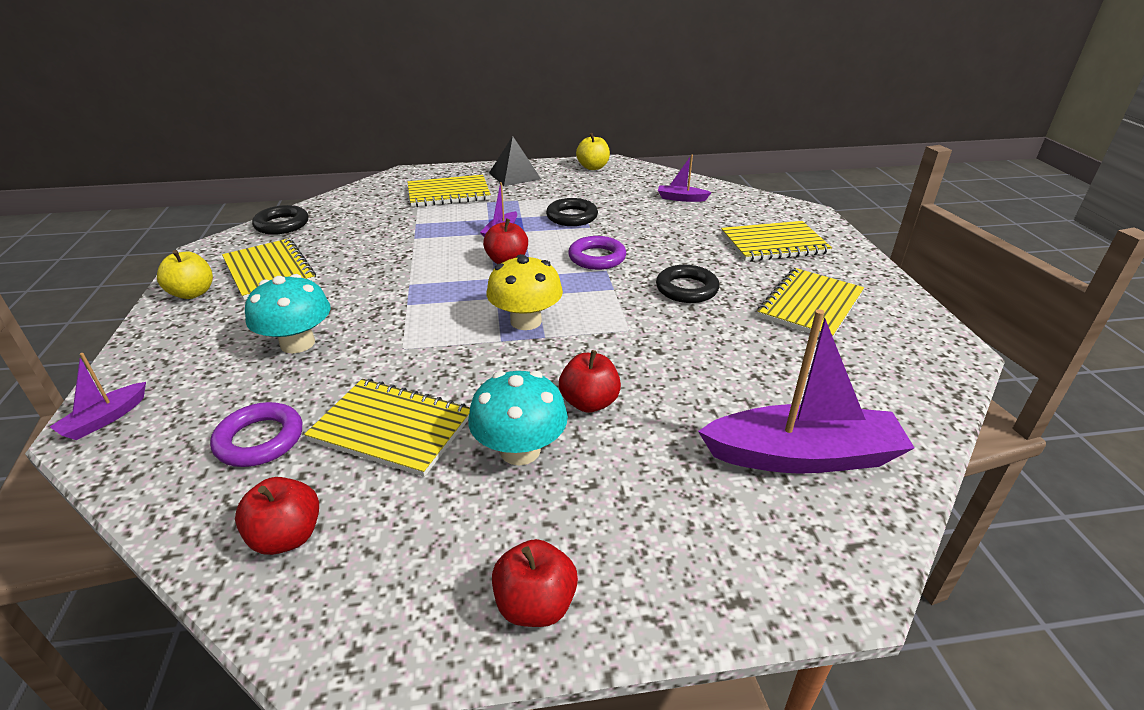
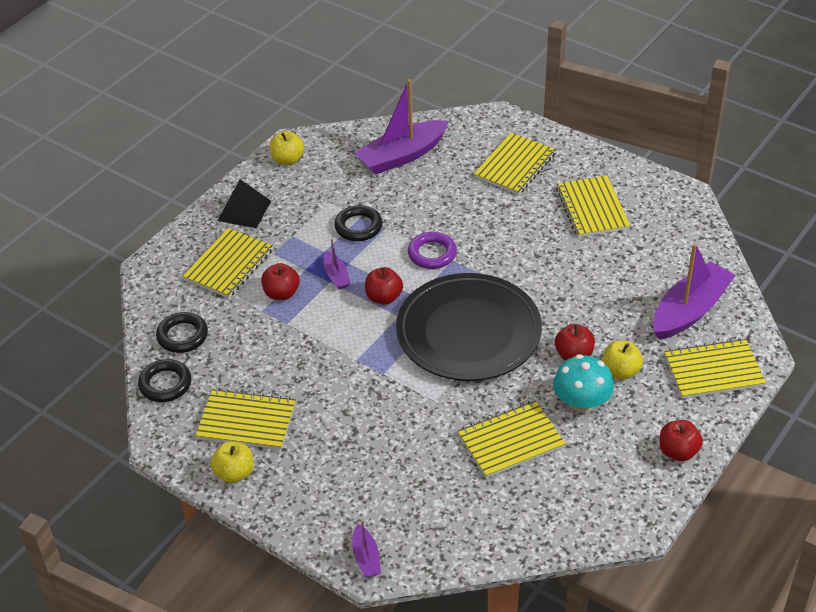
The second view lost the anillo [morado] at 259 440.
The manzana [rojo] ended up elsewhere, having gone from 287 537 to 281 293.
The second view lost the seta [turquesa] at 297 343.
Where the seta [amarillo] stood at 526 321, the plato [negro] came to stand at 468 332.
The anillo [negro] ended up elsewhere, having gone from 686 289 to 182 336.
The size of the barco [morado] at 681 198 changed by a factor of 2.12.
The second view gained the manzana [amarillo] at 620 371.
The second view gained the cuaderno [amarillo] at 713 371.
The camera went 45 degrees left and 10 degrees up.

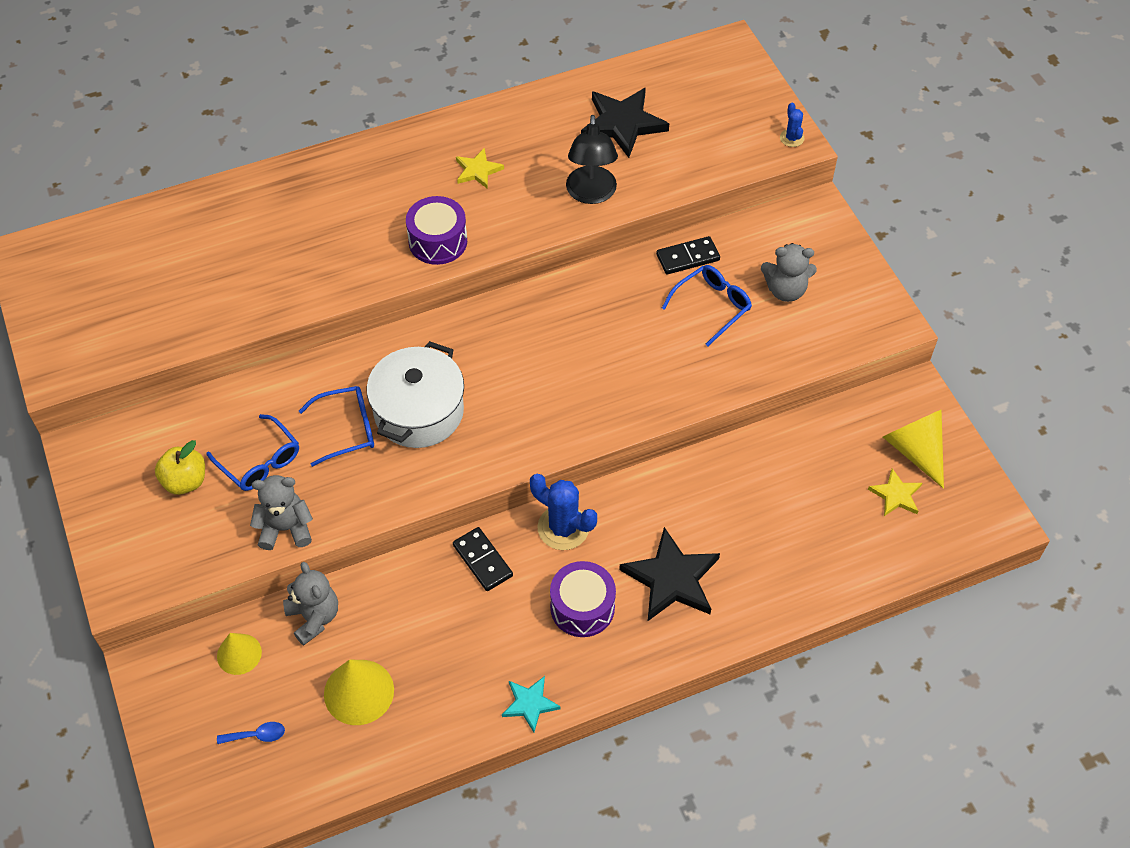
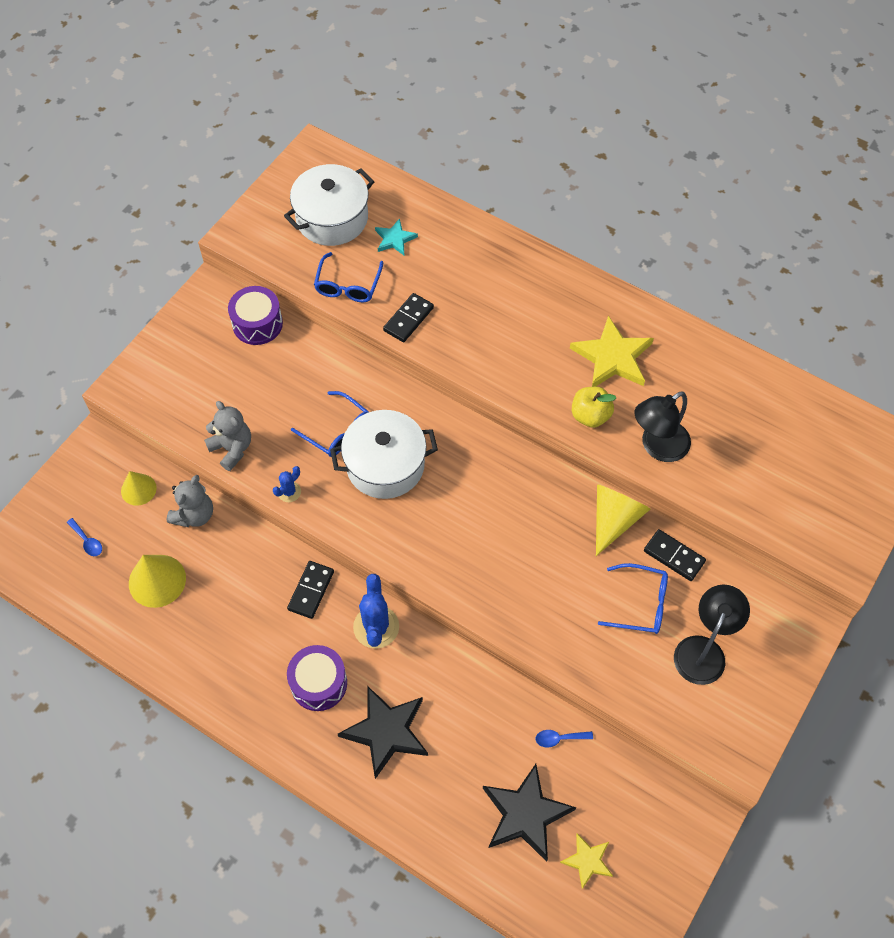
The manzana [amarillo] ended up elsewhere, having gone from 185 481 to 590 416.
The gafas [azul] ended up elsewhere, having gone from 260 462 to 348 286.
The tambor [morado] ended up elsewhere, having gone from 438 241 to 257 324.
The size of the estrella [amarillo] at 477 170 changed by a factor of 1.81.
The estrella [turquesa] ended up elsewhere, having gone from 530 704 to 395 239.
The estrella [negro] ended up elsewhere, having gone from 623 124 to 525 814.
Where the osito [gris] stood at 785 290, the lámpara [negro] came to stand at 703 650.
The cactus [azul] ended up elsewhere, having gone from 792 138 to 289 492.
The cono [amarillo] ended up elsewhere, having gone from 914 450 to 614 519.
The second view gained the olla [blanco] at 332 218.
The second view gained the ficha de dominó [negro] at 408 319.
The second view gained the cuchara [azul] at 559 738.
The camera went 55 degrees right and 5 degrees up.

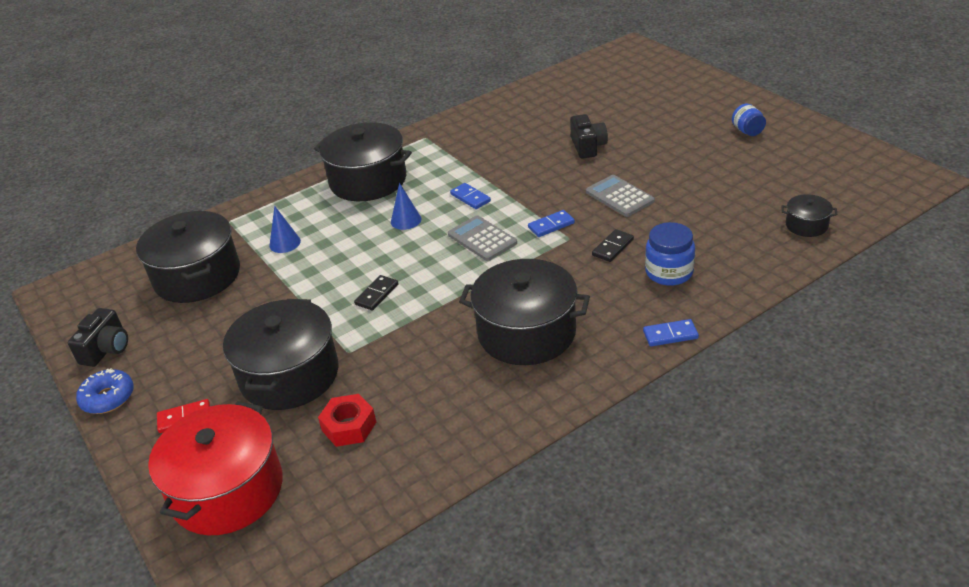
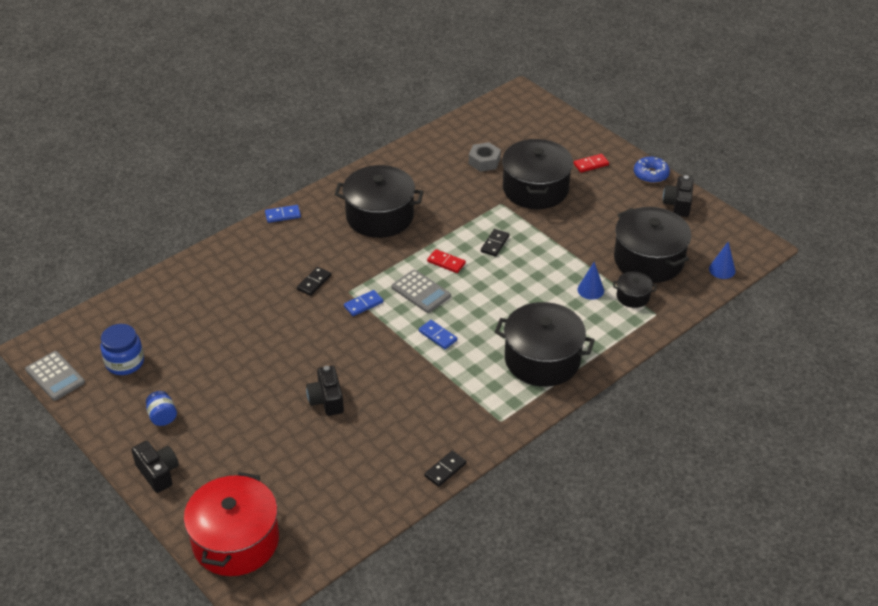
The olla [rojo] ended up elsewhere, having gone from 227 490 to 235 541.
What was the tuerca [rojo] at 349 426 turned into the tuerca [gris] at 484 161.
The cono [azul] ended up elsewhere, having gone from 406 220 to 722 269.
The calculadora [gris] ended up elsewhere, having gone from 619 196 to 55 376.
The tarro [azul] ended up elsewhere, having gone from 669 272 to 125 362.
The olla [negro] ended up elsewhere, having gone from 806 225 to 633 296.
The second view gained the cámara [negro] at 158 473.
The second view gained the ficha de dominó [negro] at 445 470.
The second view gained the ficha de dominó [rojo] at 446 262.
The camera went 170 degrees right and 5 degrees up.

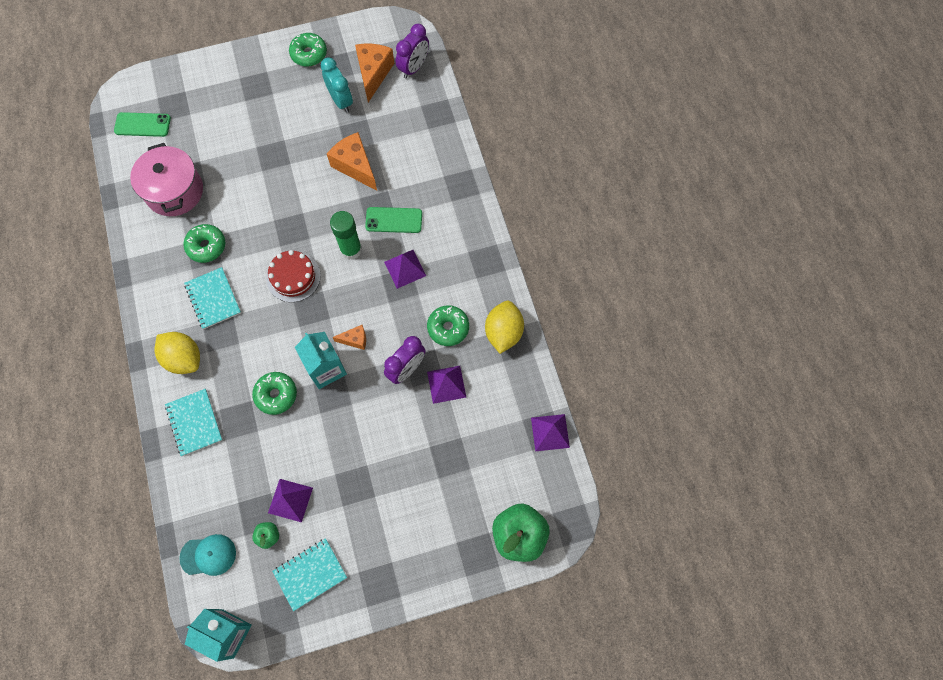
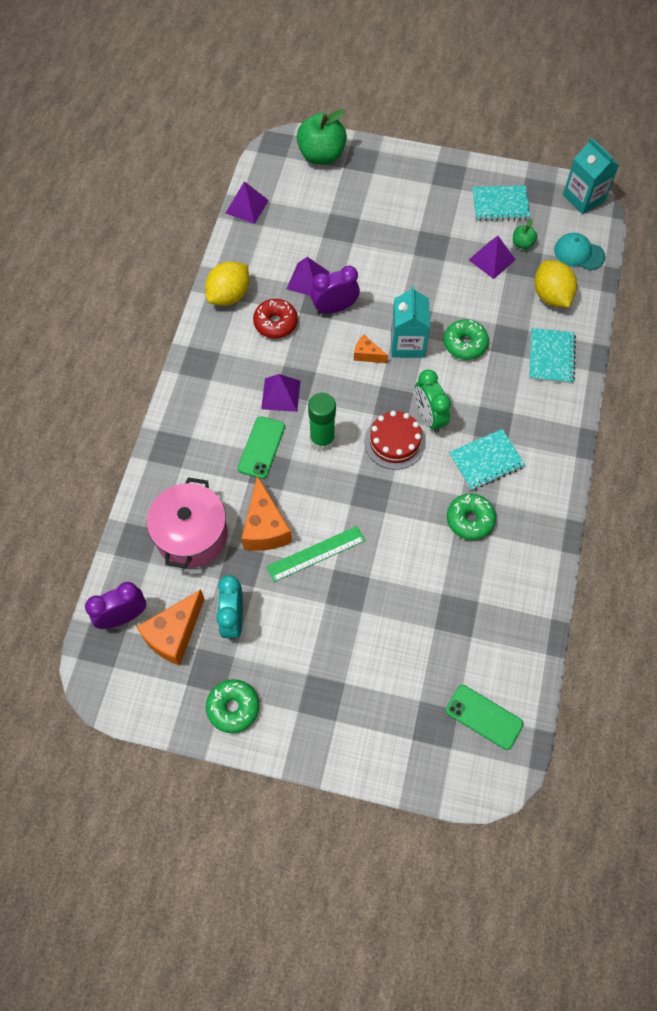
The olla [rosa] ended up elsewhere, having gone from 174 191 to 191 535.
The limón [amarillo] ended up elsewhere, having gone from 184 358 to 551 296.
The cuaderno [turquesa] at 213 299 ended up facing another way, 60 degrees clockwise from before.
The móvil [verde] at 394 220 ended up facing another way, 75 degrees clockwise from before.
What was the rosquilla [verde] at 448 328 turned into the rosquilla [rojo] at 275 323.
The second view gained the regla [verde] at 316 553.
The second view gained the despertador [verde] at 429 417.
The camera went 150 degrees left and 5 degrees down.

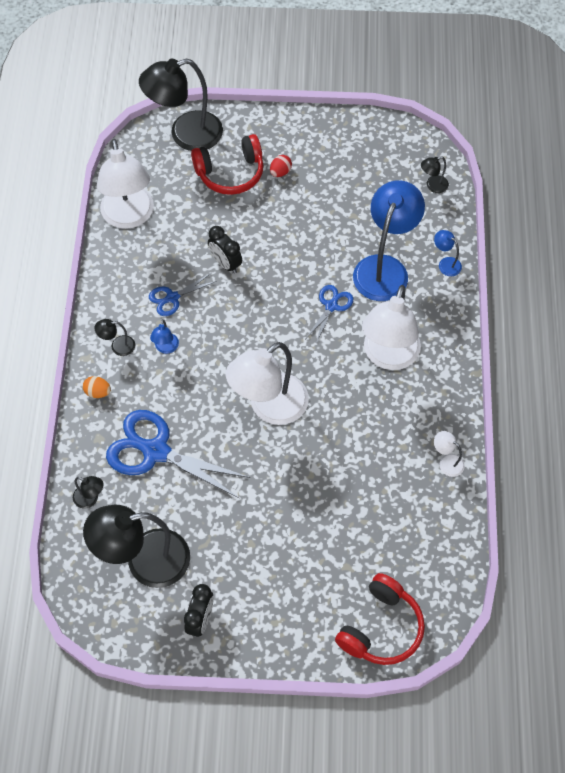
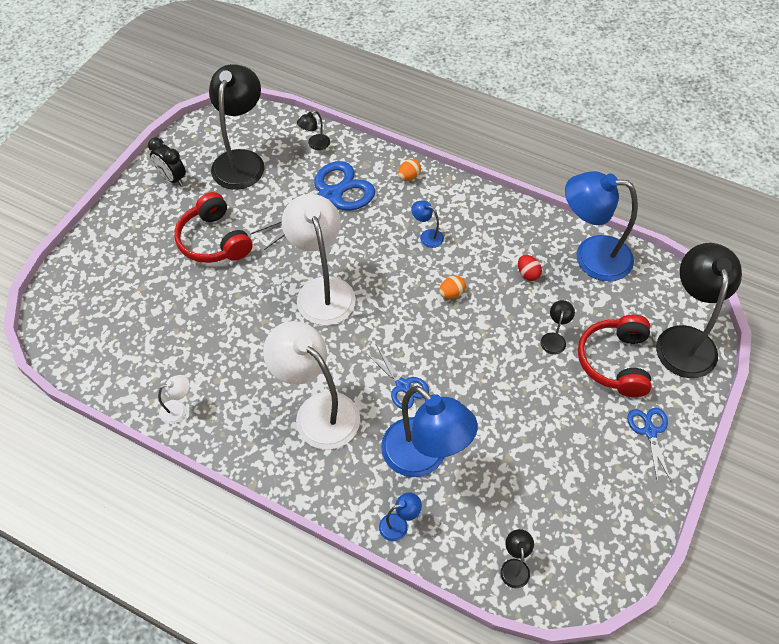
The lámpara [negro] ended up elsewhere, having gone from 117 346 to 554 339.
What was the lámpara [blanco] at 129 217 turned into the lámpara [azul] at 591 256.
The tijeras [azul] ended up elsewhere, having gone from 172 297 to 650 431.
The second view lost the despertador [negro] at 225 263.
The huevo [rojo] ended up elsewhere, having gone from 280 172 to 528 274.
The auriculares [rojo] ended up elsewhere, having gone from 381 628 to 214 240.
The second view gained the huevo [naranja] at 451 293.
The camera went 115 degrees right and 5 degrees down.

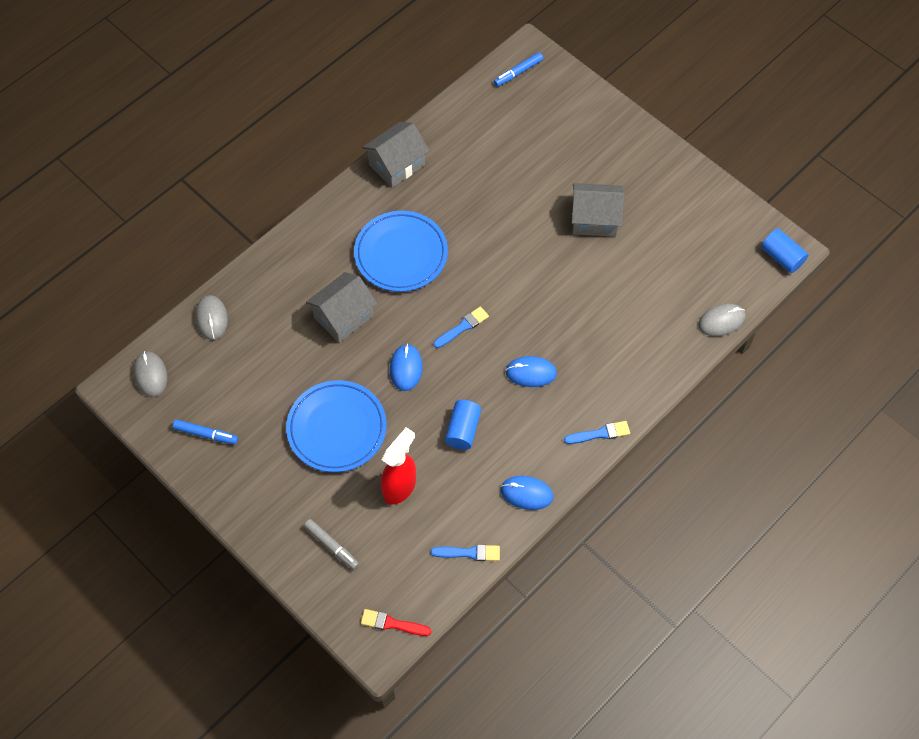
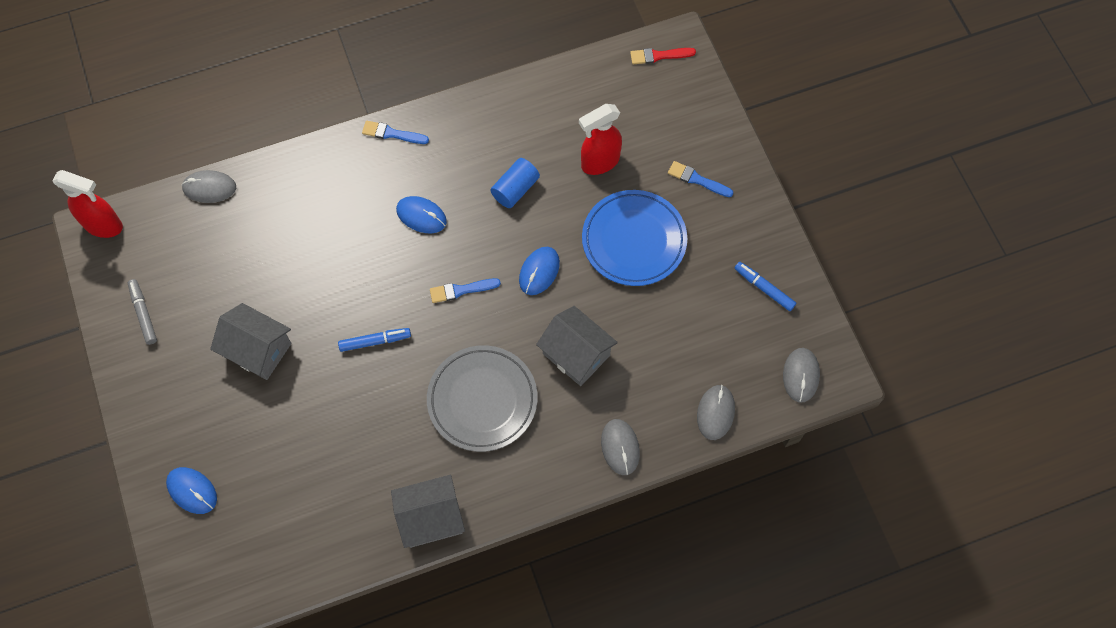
The rotulador [gris] ended up elsewhere, having gone from 331 546 to 143 314.
The casa [gris] at 343 316 ended up facing another way, 60 degrees clockwise from before.
What was the plato [azul] at 401 254 turned into the plato [gris] at 482 400.
The pincel [rojo] at 392 624 ended up facing another way, 135 degrees clockwise from before.
The pincel [azul] ended up elsewhere, having gone from 469 553 to 697 179.
The rotulador [azul] ended up elsewhere, having gone from 518 72 to 375 341.
The ratón [azul] ended up elsewhere, having gone from 526 493 to 192 491.
Where the cilindro [azul] stood at 781 257, the pulverizador [rojo] came to stand at 104 225.
The second view gained the ratón [gris] at 620 447.
The camera went 155 degrees left and 5 degrees up.

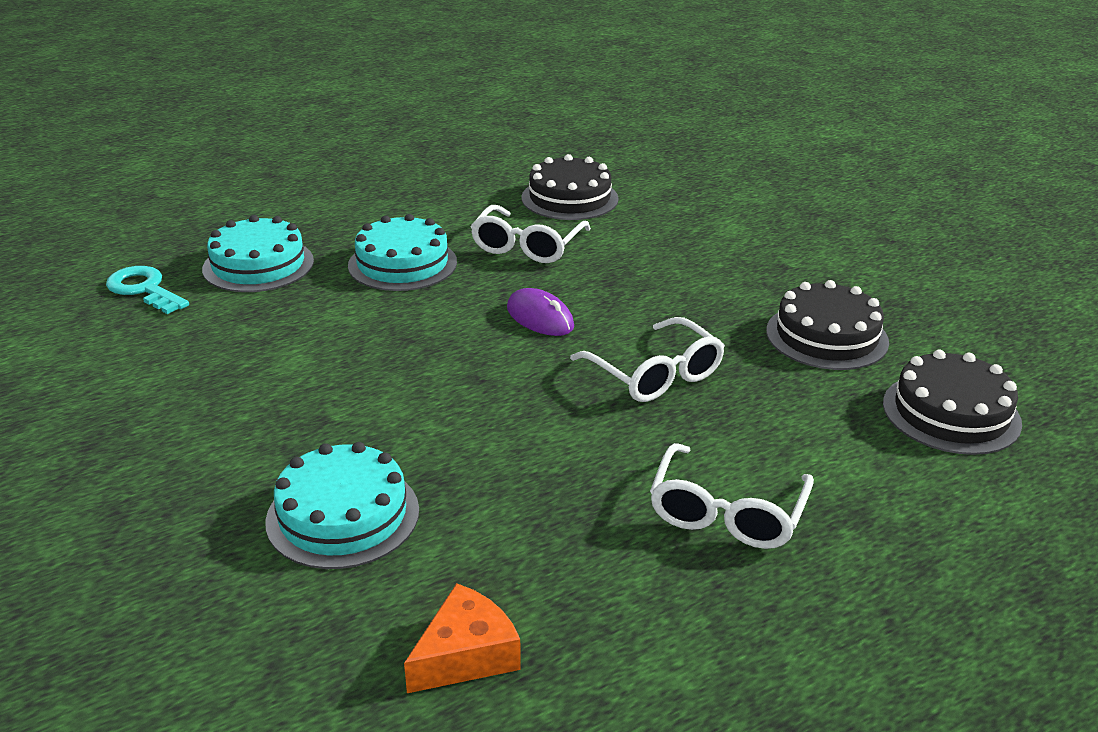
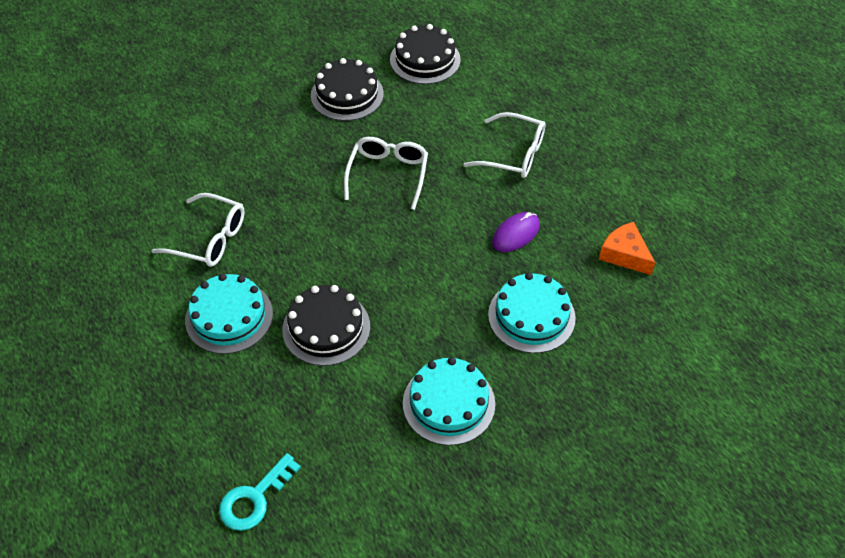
The tarta [turquesa] ended up elsewhere, having gone from 258 265 to 448 403.
The ratón [morado] ended up elsewhere, having gone from 540 317 to 515 234.
The tarta [negro] ended up elsewhere, having gone from 569 198 to 326 328.
The gafas [blanco] at 655 374 ended up facing another way, 45 degrees counterclockwise from before.
The camera went 90 degrees left and 20 degrees up.

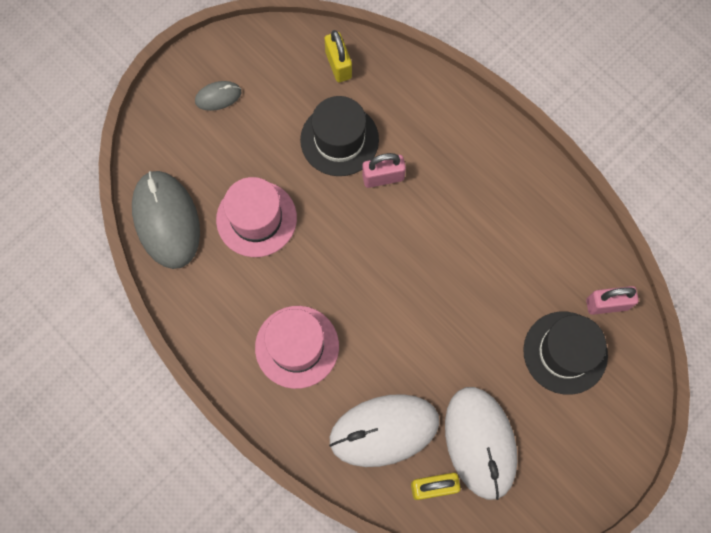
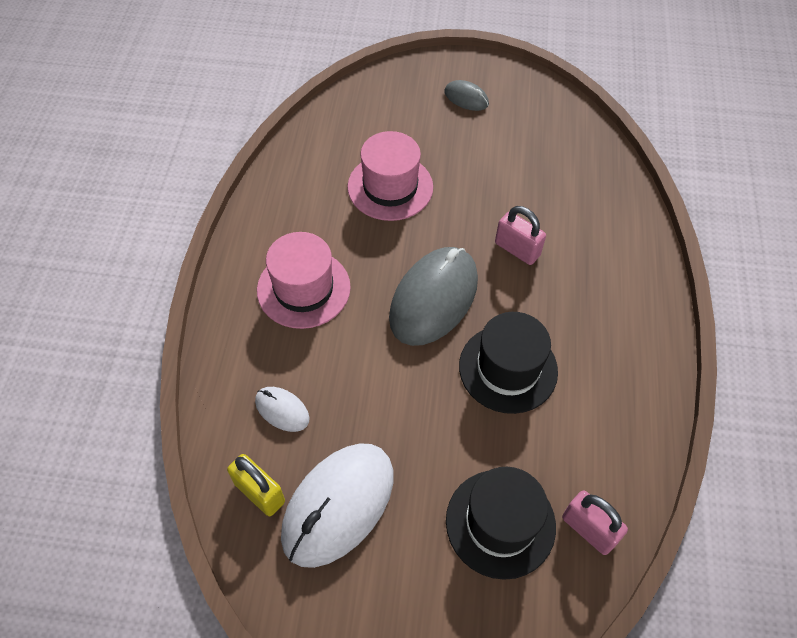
The ratón [gris] ended up elsewhere, having gone from 166 220 to 433 298.
The sombrero [negro] ended up elsewhere, having gone from 339 140 to 508 368.
The second view lost the candado [amarillo] at 338 65.
The size of the ratón [blanco] at 384 430 changed by a factor of 0.47.
The camera went 50 degrees right and 15 degrees down.

